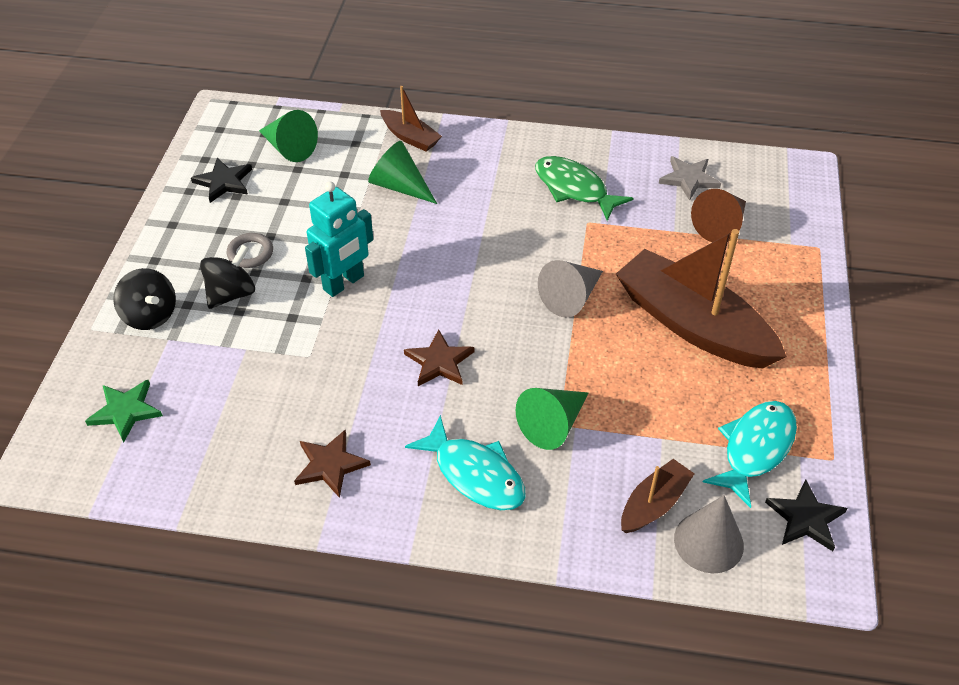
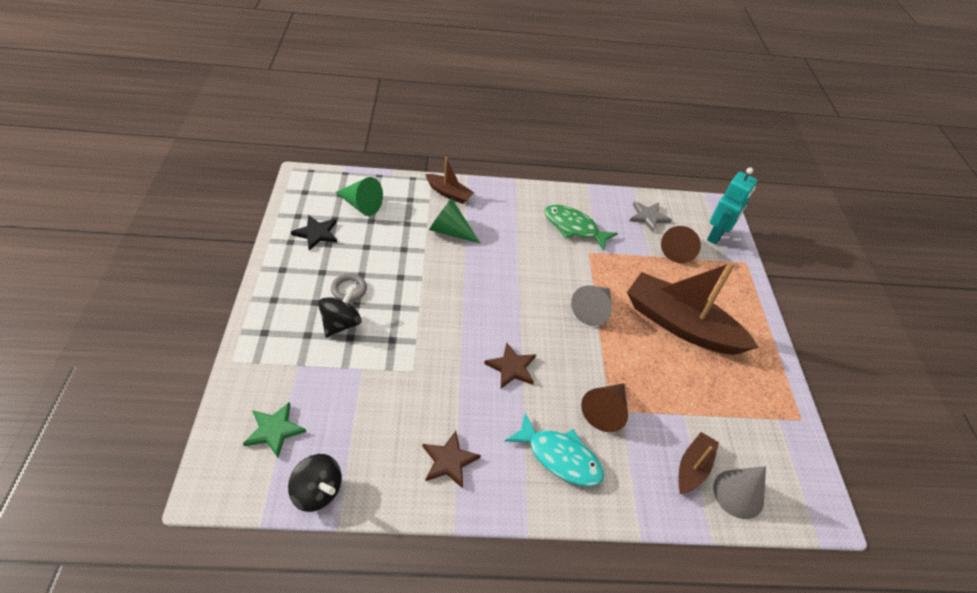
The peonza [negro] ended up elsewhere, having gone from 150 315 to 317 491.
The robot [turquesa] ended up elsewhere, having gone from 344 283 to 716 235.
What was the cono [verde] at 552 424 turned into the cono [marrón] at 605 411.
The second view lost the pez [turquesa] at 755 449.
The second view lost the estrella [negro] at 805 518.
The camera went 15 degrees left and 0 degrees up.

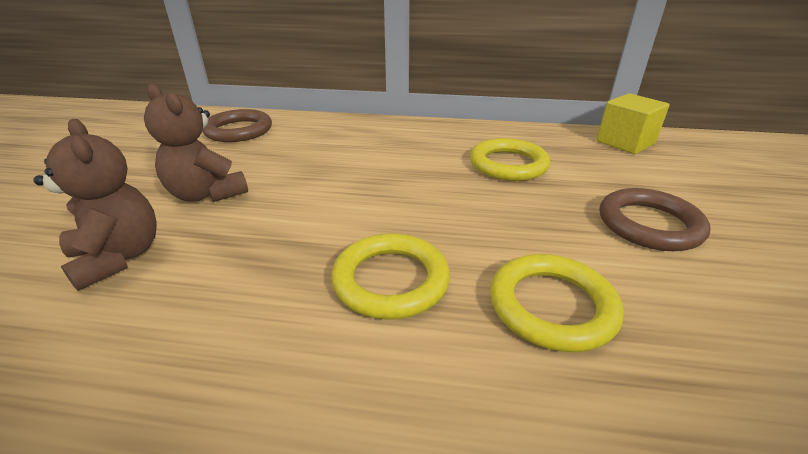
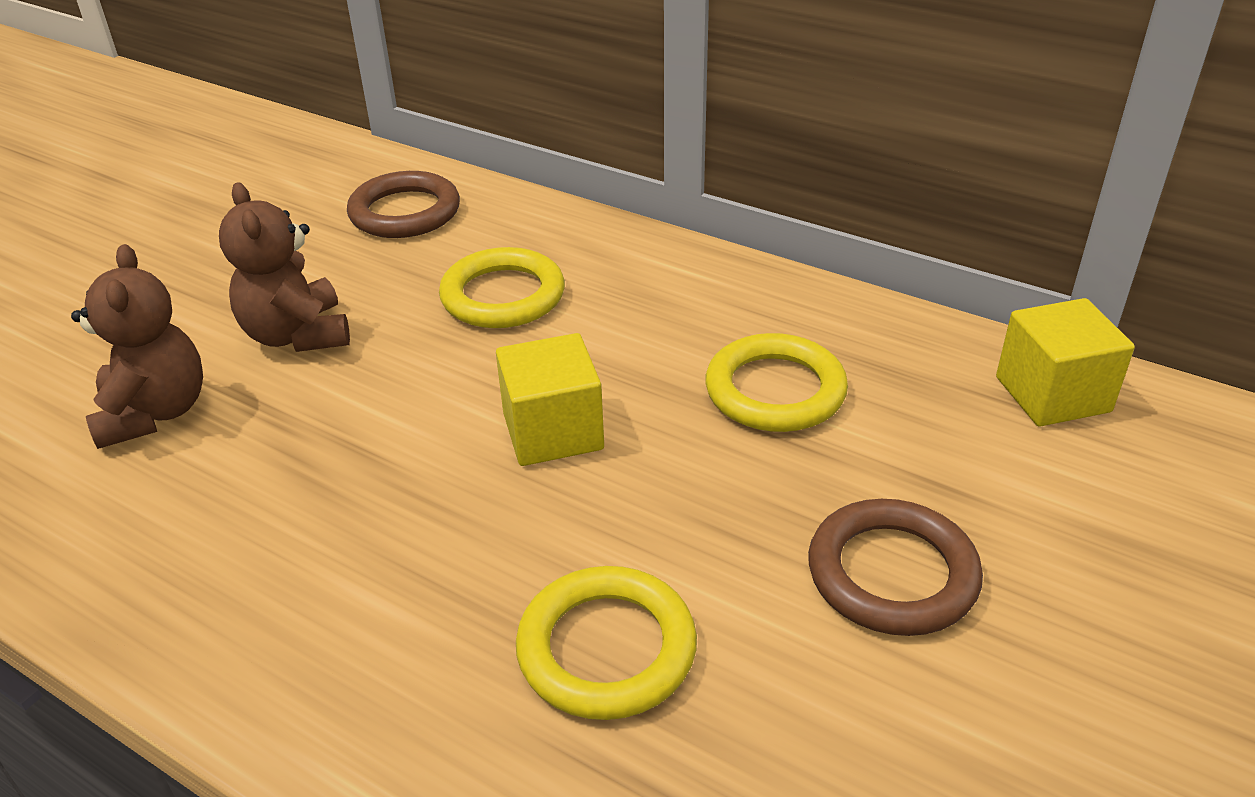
The anillo [amarillo] ended up elsewhere, having gone from 391 280 to 503 296.
The second view gained the cubo [amarillo] at 553 431.
The camera went 25 degrees right and 5 degrees up.

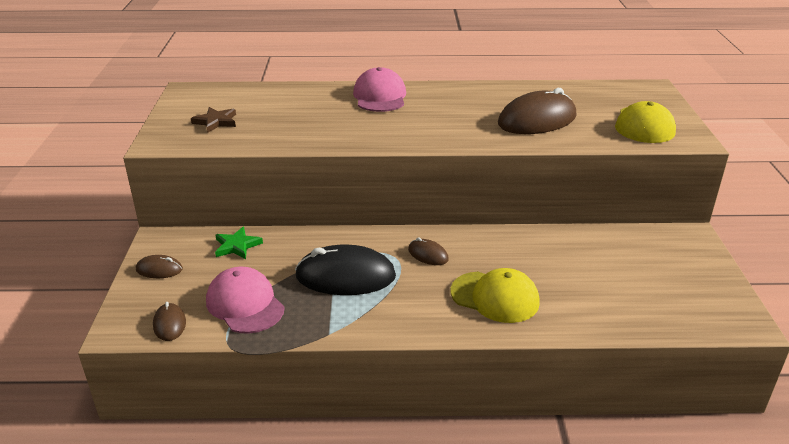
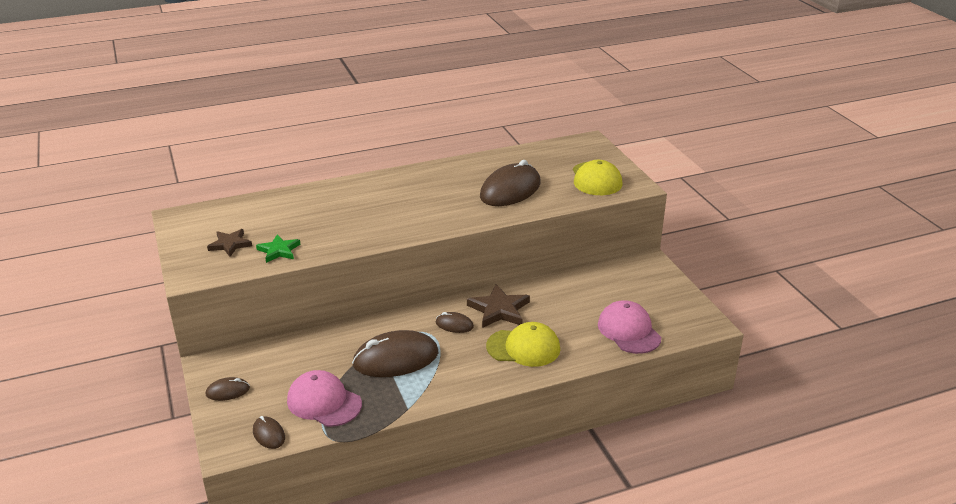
The estrella [verde] ended up elsewhere, having gone from 237 246 to 279 251.
What was the ratón [negro] at 345 276 turned into the ratón [marrón] at 395 358.
The gorra [rosa] ended up elsewhere, having gone from 380 96 to 629 331.
The second view gained the estrella [marrón] at 499 310.
The camera went 20 degrees left and 0 degrees up.

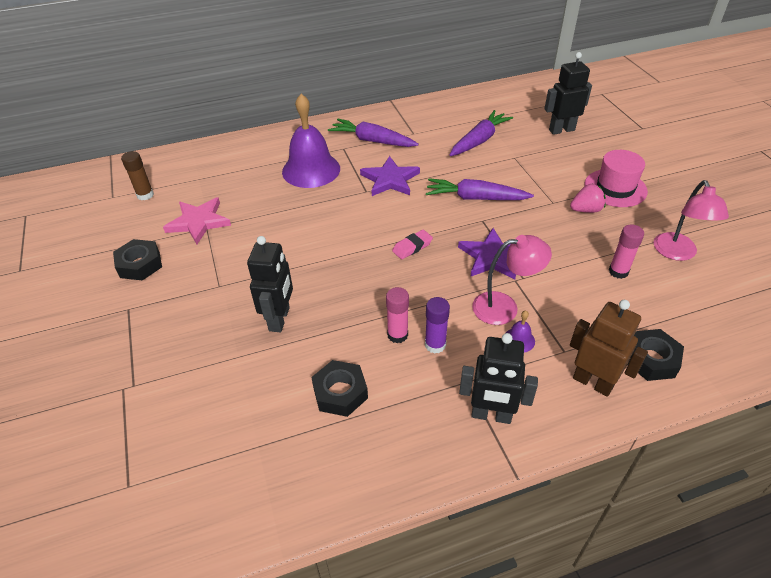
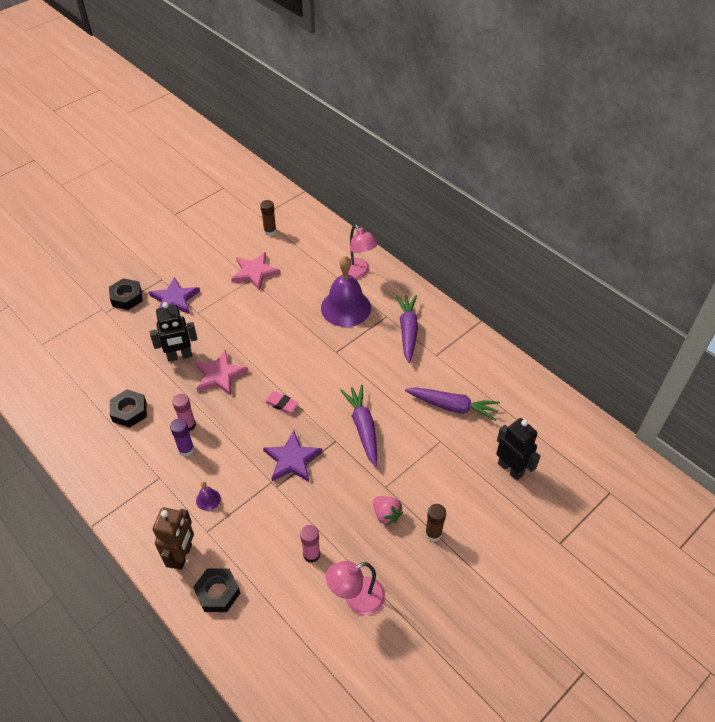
The tuerca [negro] ended up elsewhere, having gone from 140 264 to 127 297.
The estrella [morado] ended up elsewhere, having gone from 390 179 to 174 299.
The second view lost the robot [negro] at 491 415.
The lámpara [rosa] ended up elsewhere, having gone from 504 307 to 358 272.
Where the sombrero [rosa] stood at 615 188, the barra de pegamento [marrón] came to stand at 433 533.
The second view gained the estrella [rosa] at 219 375.
The camera went 65 degrees right and 5 degrees up.

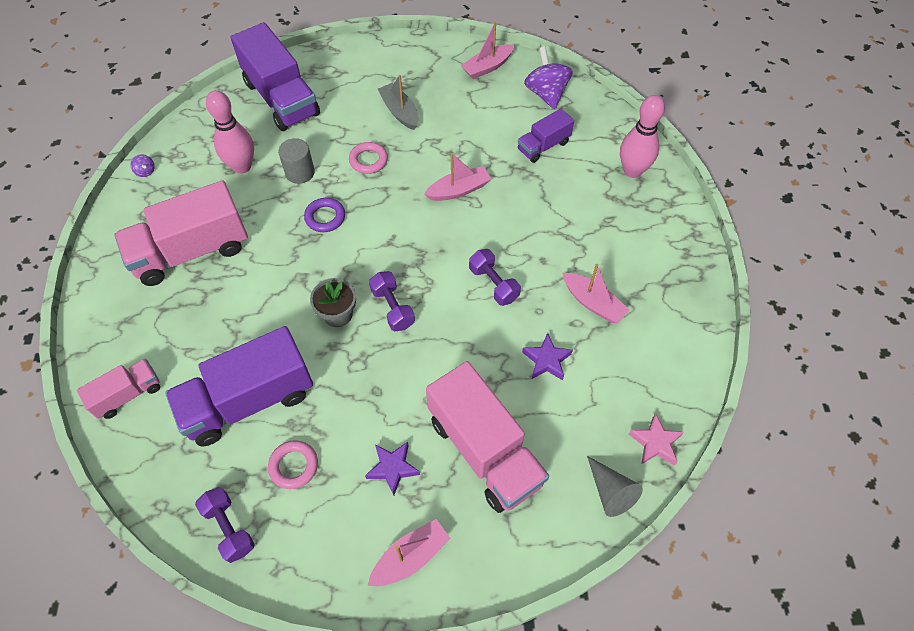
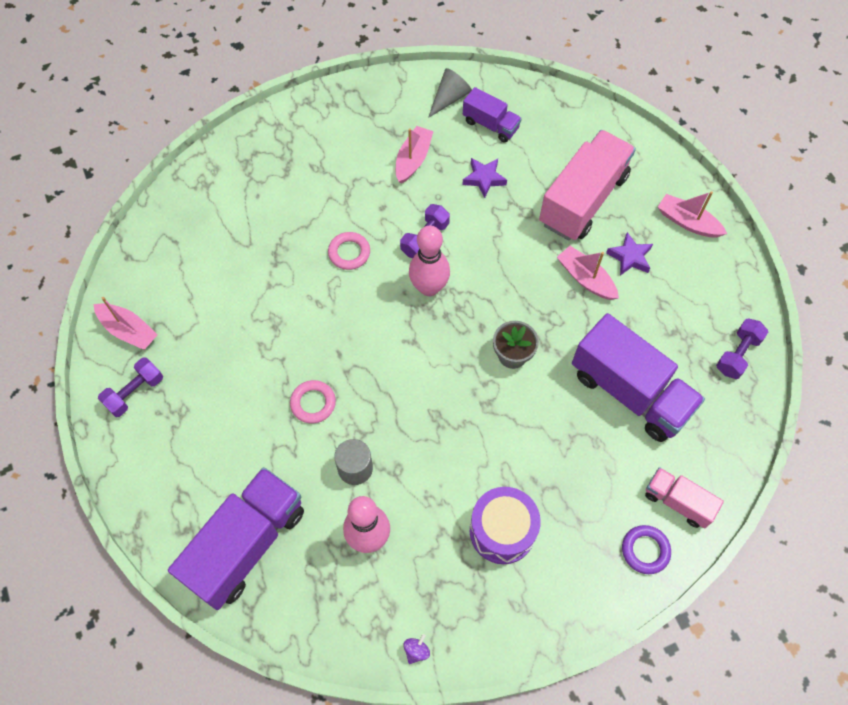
Where the camión [rosa] stood at 191 251, the tambor [morado] came to stand at 502 531.
The anillo [rosa] ended up elsewhere, having gone from 294 466 to 349 253.
The anillo [morado] ended up elsewhere, having gone from 325 217 to 645 550.
The mancuerna [morado] ended up elsewhere, having gone from 392 308 to 135 392.
The second view lost the barco [gris] at 399 112.
The barco [rosa] ended up elsewhere, having gone from 459 190 to 586 278.
The camión [morado] ended up elsewhere, having gone from 543 146 to 490 125.
The second view lost the peonza [morado] at 546 93.
The cono [gris] ended up elsewhere, having gone from 610 491 to 449 98.
The bolo [rosa] ended up elsewhere, having gone from 632 171 to 429 287.
The second view lost the estrella [rosa] at 655 443.
The camera went 110 degrees left and 5 degrees up.

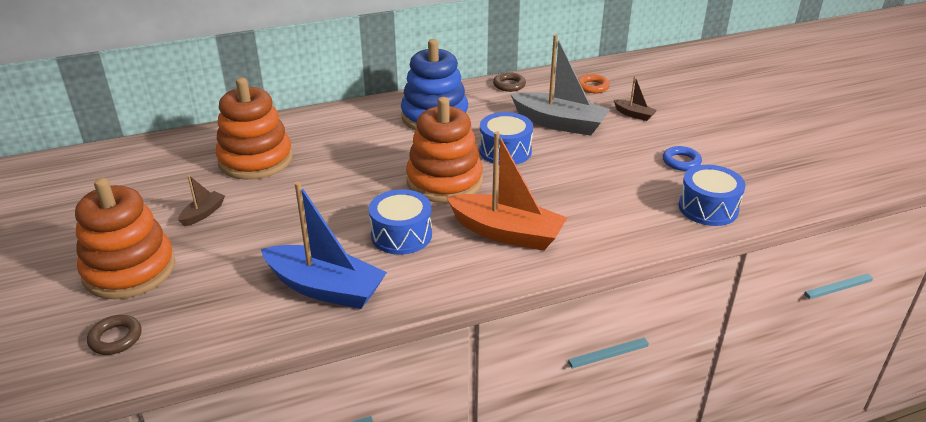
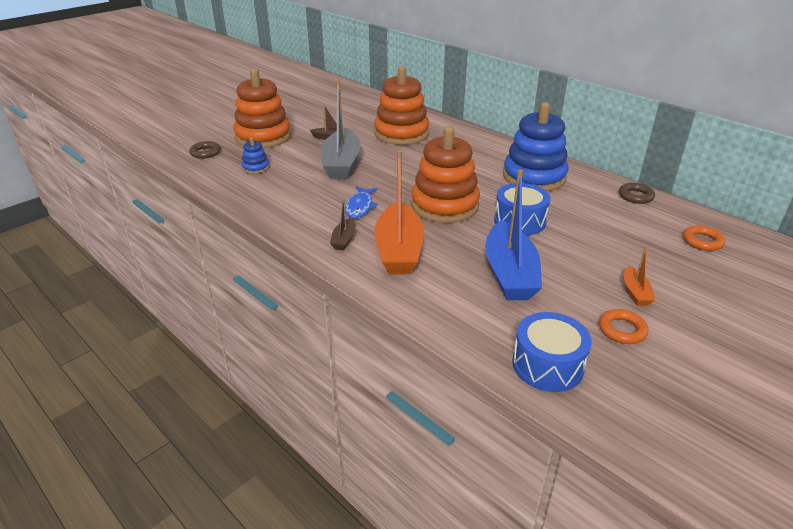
The barco [azul] ended up elsewhere, having gone from 325 288 to 509 273.
Where the tambor [azul] stood at 401 235, the pez [azul] came to stand at 360 207.
The barco [gris] ended up elsewhere, having gone from 559 123 to 341 164.
The barco [marrón] ended up elsewhere, having gone from 634 114 to 344 240.
What was the anillo [azul] at 681 162 turned into the anillo [naranja] at 622 330.
The second view gained the juguete apilable [azul] at 256 168.
The second view gained the barco [naranja] at 635 292.
The camera went 65 degrees right and 0 degrees up.

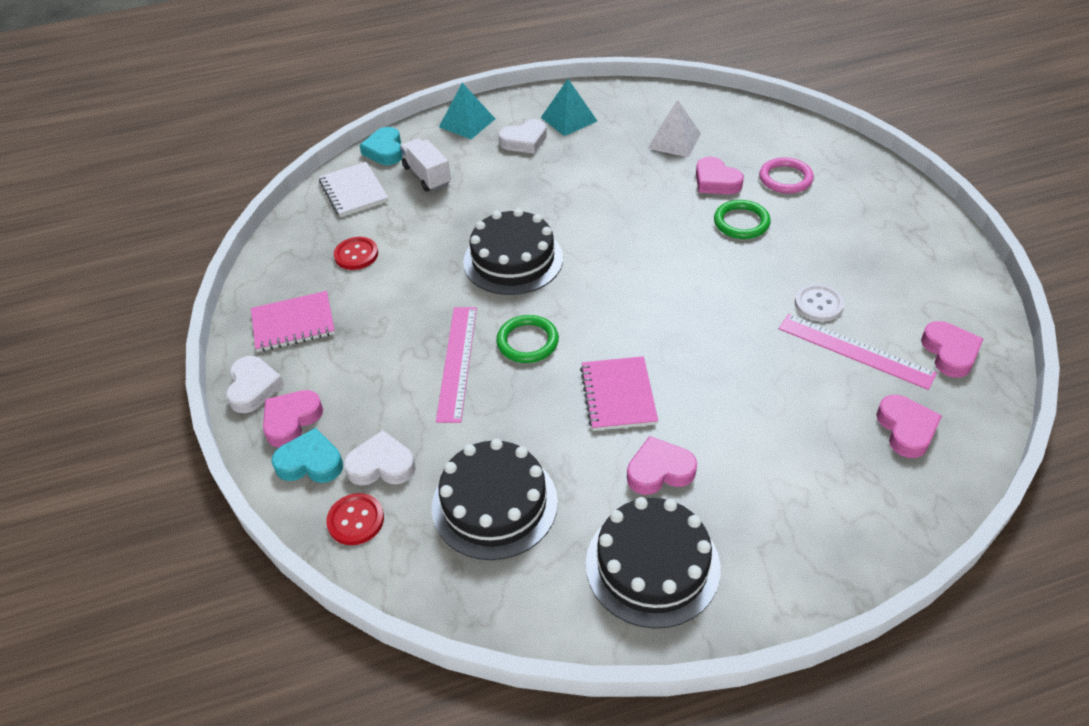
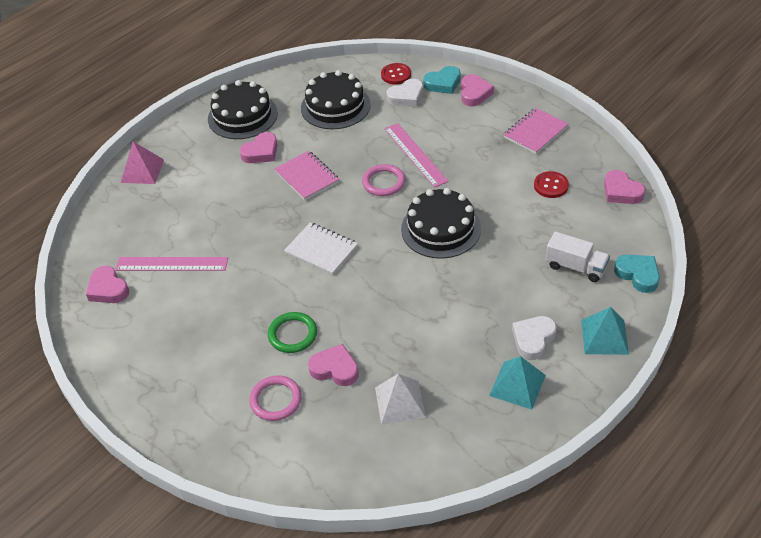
The second view lost the corazón [blanco] at 253 388.
The cuaderno [blanco] ended up elsewhere, having gone from 353 191 to 321 250.
What was the anillo [verde] at 527 342 turned into the anillo [rosa] at 383 182.
The second view lost the botón [blanco] at 818 304.
The corazón [rosa] ended up elsewhere, having gone from 906 429 to 621 191.
The second view gained the pirámide [rosa] at 142 171.
The camera went 150 degrees right and 0 degrees up.

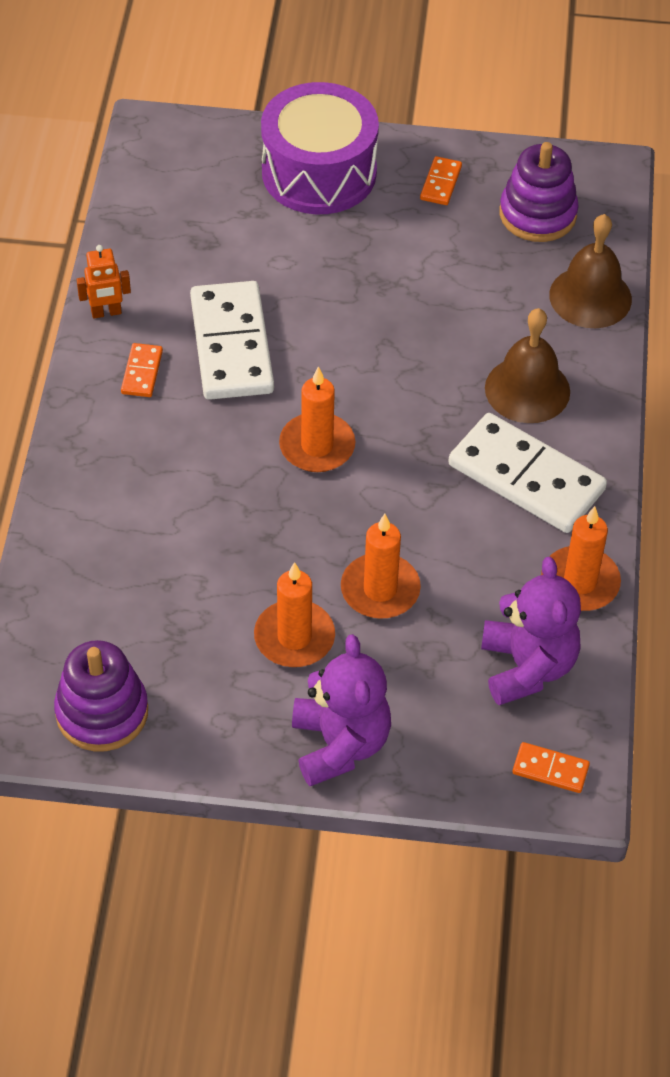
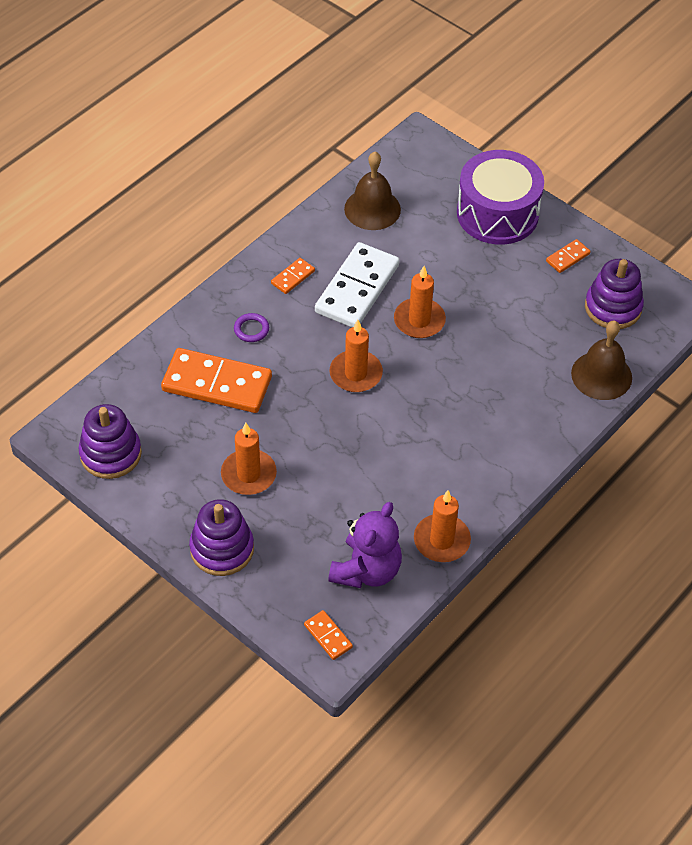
The second view lost the robot [naranja] at 106 313.
Where the osito [morado] stood at 340 744, the juguete apilable [morado] came to stand at 222 549.
The vela [naranja] ended up elsewhere, having gone from 380 589 to 419 320.
The second view lost the ficha de dominó [blanco] at 526 478.
The campana [marrón] ended up elsewhere, having gone from 527 389 to 372 209.
The second view gained the ficha de dominó [naranja] at 217 384.
The second view gained the anillo [morado] at 251 329.
The camera went 35 degrees right and 0 degrees up.

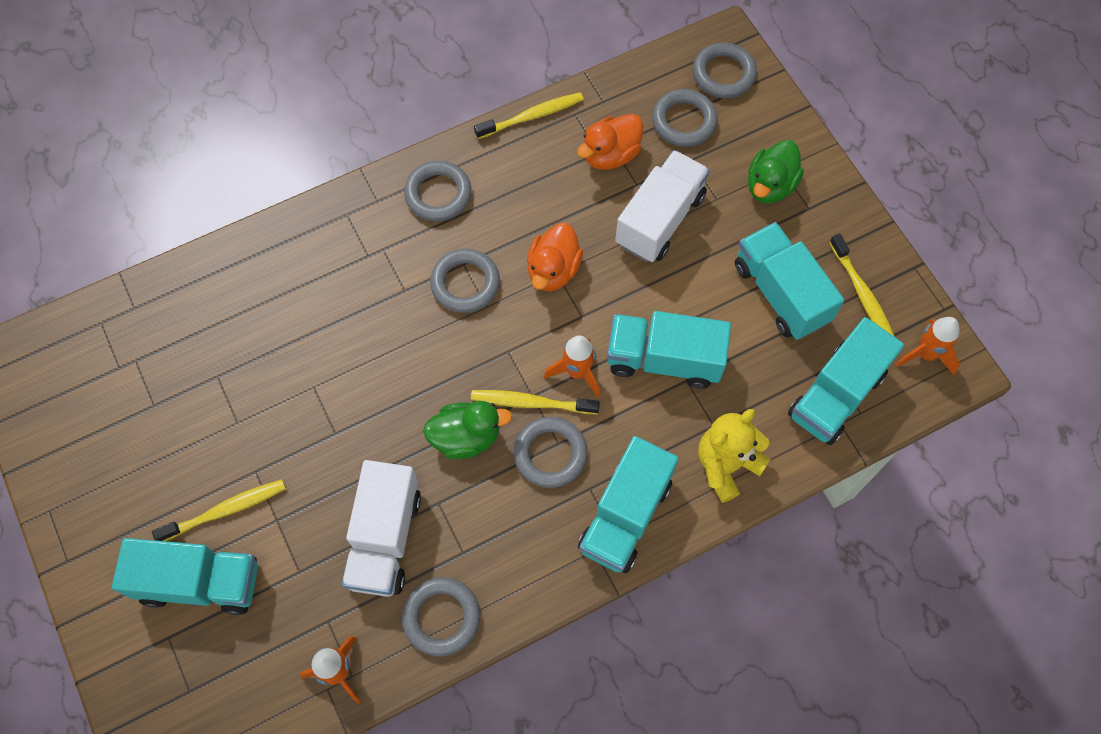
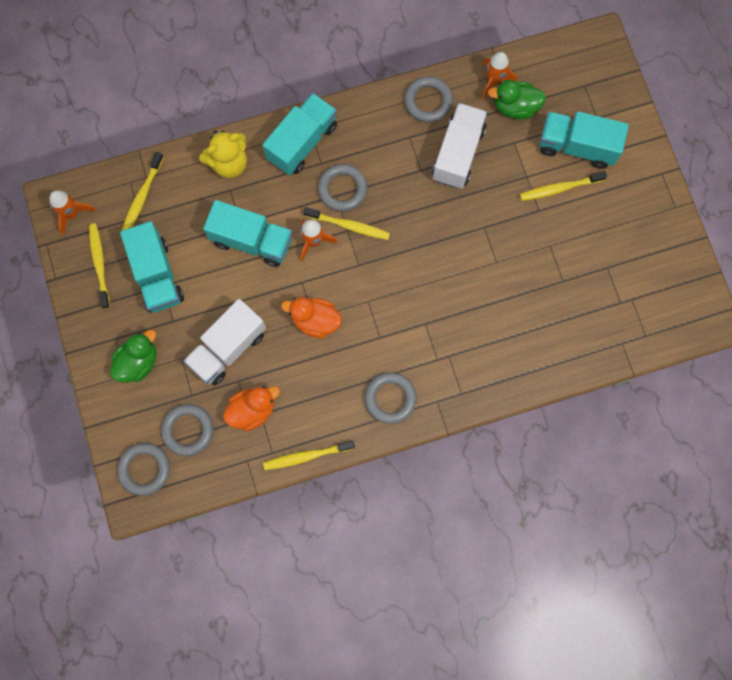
The pato [verde] ended up elsewhere, having gone from 466 437 to 515 107.
The second view lost the anillo [gris] at 465 283.
The pato [naranja] at 553 270 ended up facing another way, 105 degrees counterclockwise from before.
Where the camión [turquesa] stood at 836 395, the cepillo de dientes [amarillo] came to stand at 142 196.
The camera went 170 degrees left and 10 degrees up.

